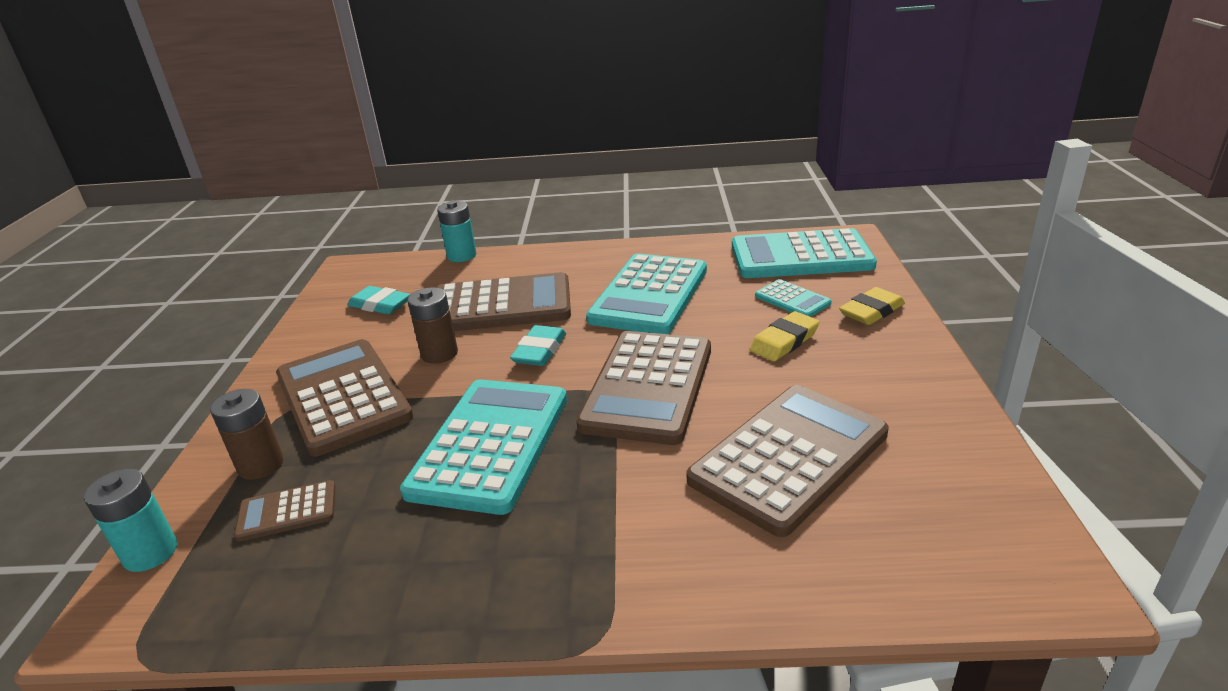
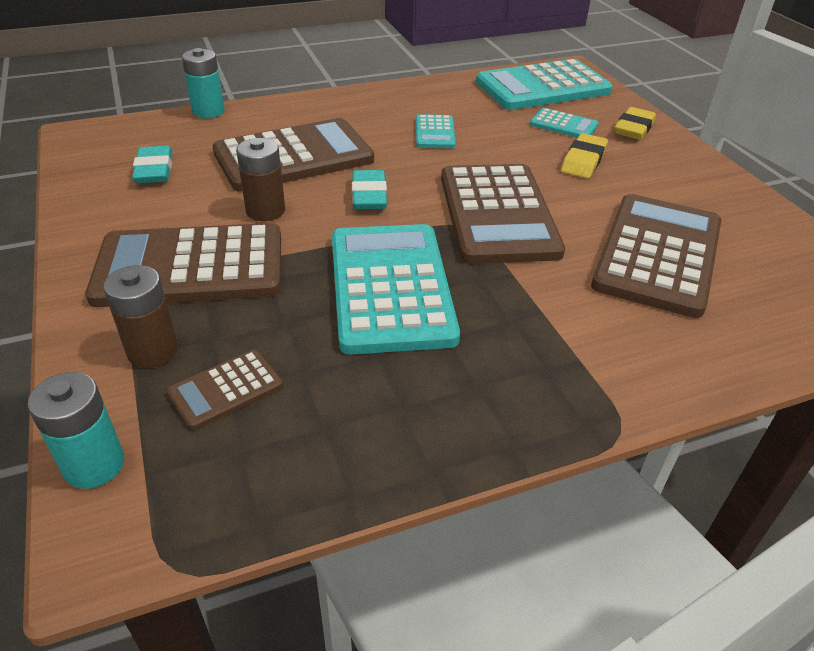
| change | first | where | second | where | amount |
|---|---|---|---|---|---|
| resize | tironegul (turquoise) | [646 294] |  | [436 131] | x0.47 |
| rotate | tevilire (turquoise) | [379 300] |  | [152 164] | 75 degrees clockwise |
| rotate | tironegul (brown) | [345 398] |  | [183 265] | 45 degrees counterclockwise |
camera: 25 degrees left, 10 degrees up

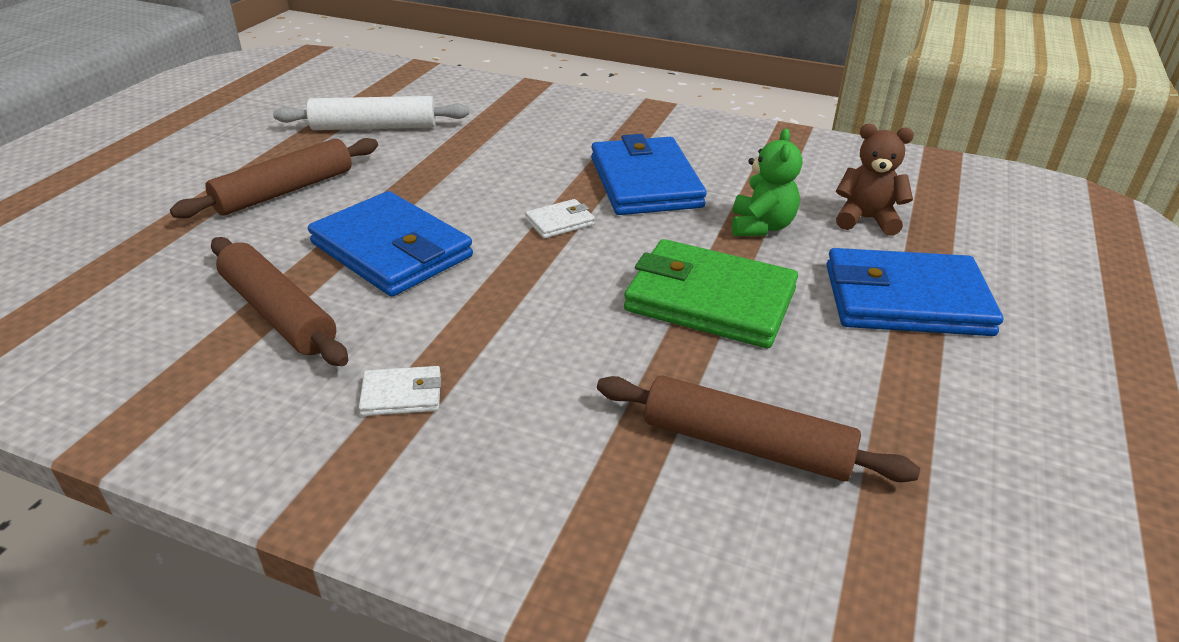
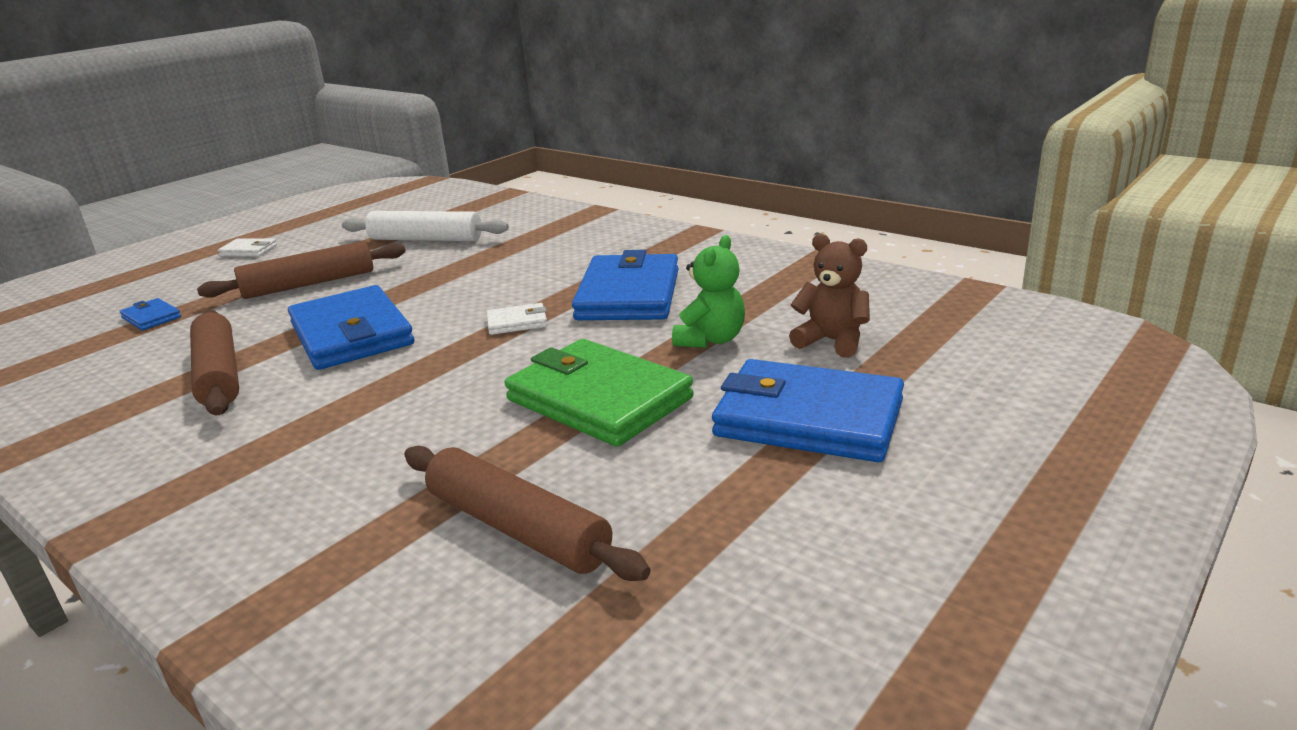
| change | first | where | second | where | amount |
|---|---|---|---|---|---|
| move | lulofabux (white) | [400 391] |  | [247 247] |  |
| insert |  |  | lulofabux (blue) | [150 314] |  |
camera: 20 degrees right, 10 degrees down

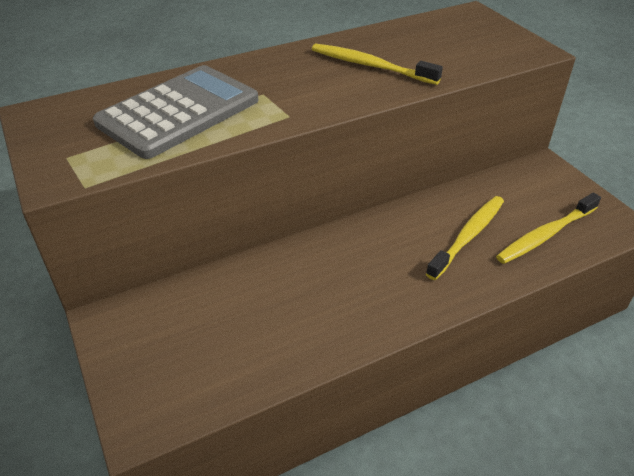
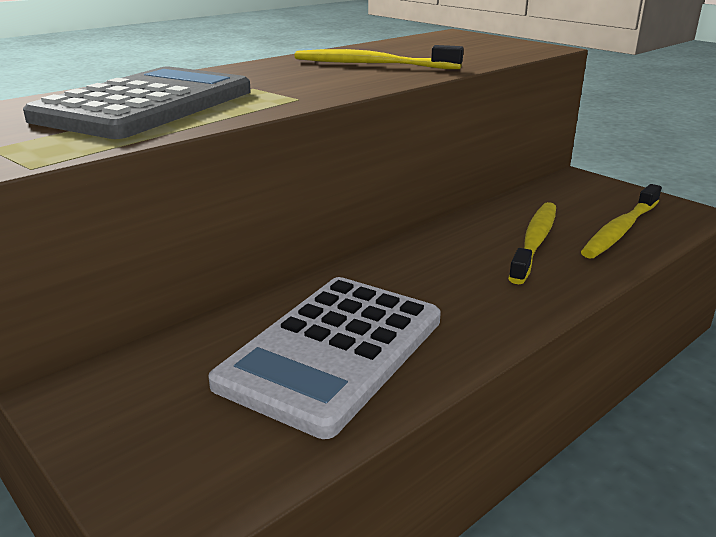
| change | first | where | second | where | amount |
|---|---|---|---|---|---|
| insert |  |  | tironegul (white) | [324 358] |  |
camera: 15 degrees left, 15 degrees down

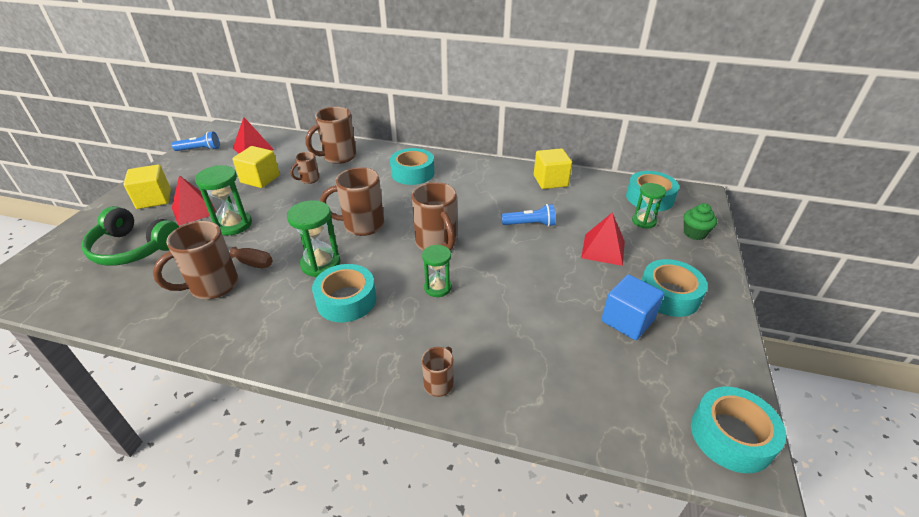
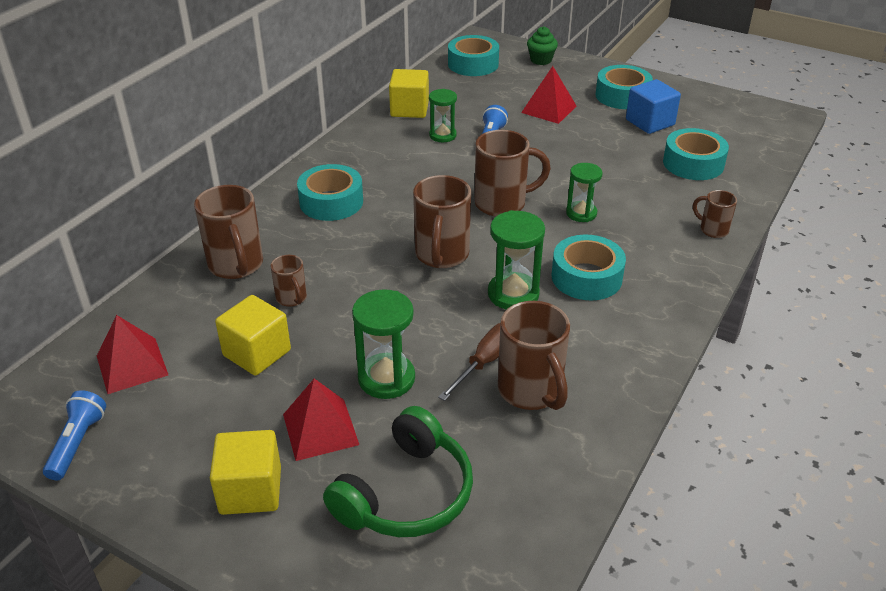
| change | first | where | second | where | amount |
|---|---|---|---|---|---|
| move | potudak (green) | [649 205] |  | [443 115] |  |
| move | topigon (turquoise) | [738 430] |  | [696 154] |  |
camera: 75 degrees left, 0 degrees up

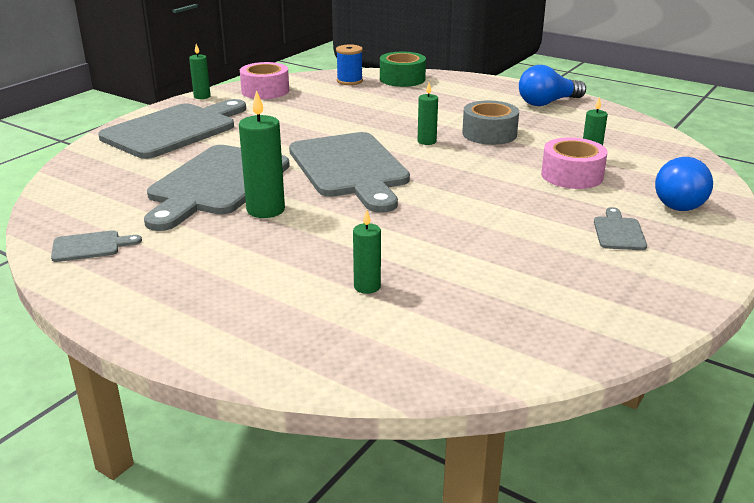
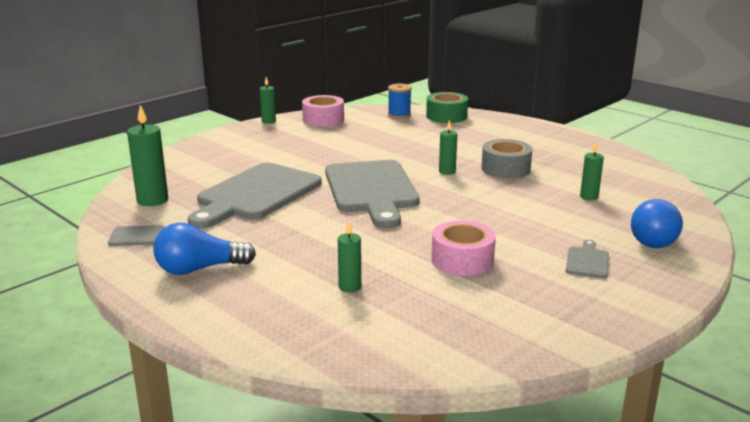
| change | first | where | second | where | amount |
|---|---|---|---|---|---|
| move | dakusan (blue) | [552 85] |  | [204 249] |  |
| move | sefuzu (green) | [262 154] |  | [147 155] |  |
| delete | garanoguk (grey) | [172 129] |  |  |  |
| move | topigon (pink) | [574 163] |  | [463 248] |  |
camera: 10 degrees right, 5 degrees down

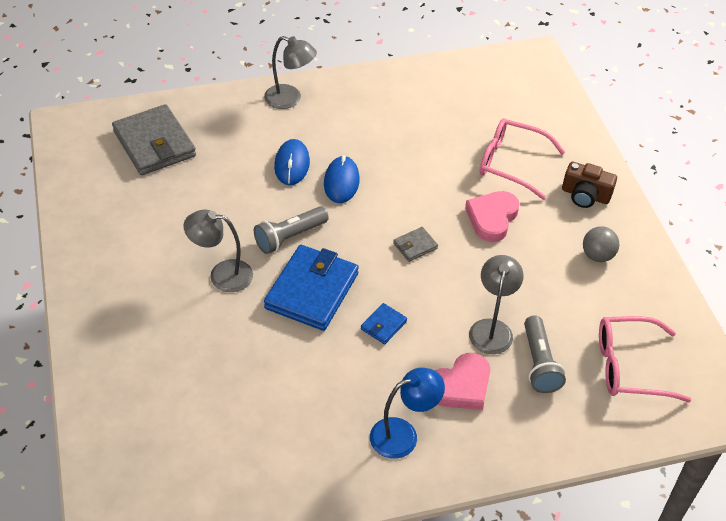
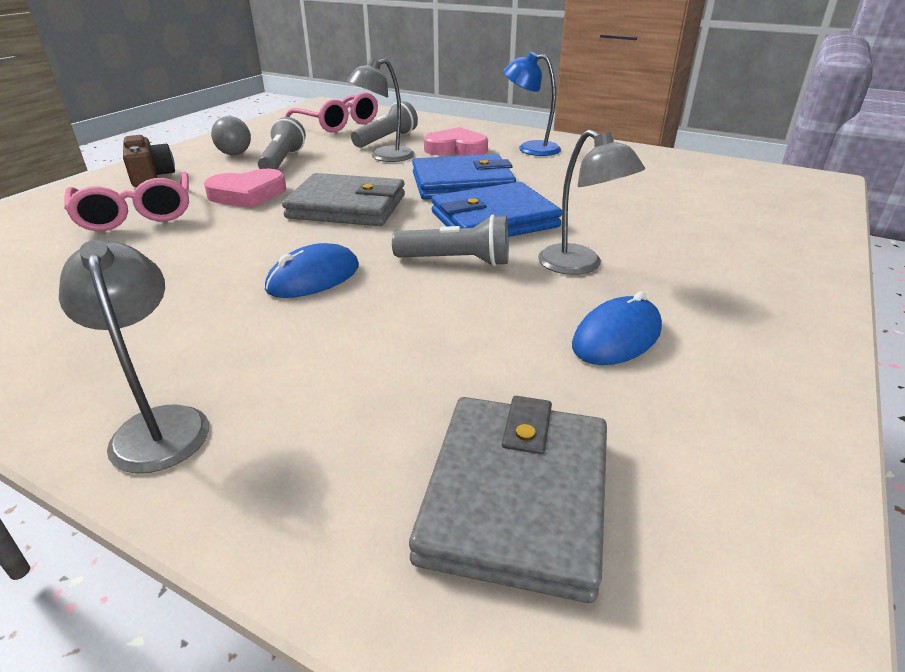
| change | first | where | second | where | amount |
|---|---|---|---|---|---|
| move | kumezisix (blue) | [292 162] |  | [617 328] |  |
| resize | lulofabux (grey) | [415 244] |  | [343 199] | x2.22 |
| resize | lulofabux (blue) | [384 323] |  | [464 177] | x2.22 |
| insert |  |  | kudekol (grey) | [281 143] |  |
camera: 135 degrees left, 15 degrees down

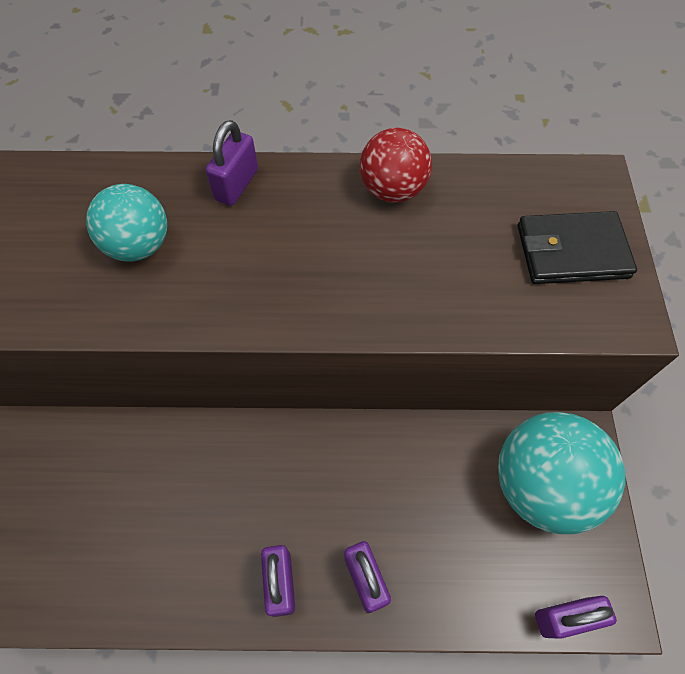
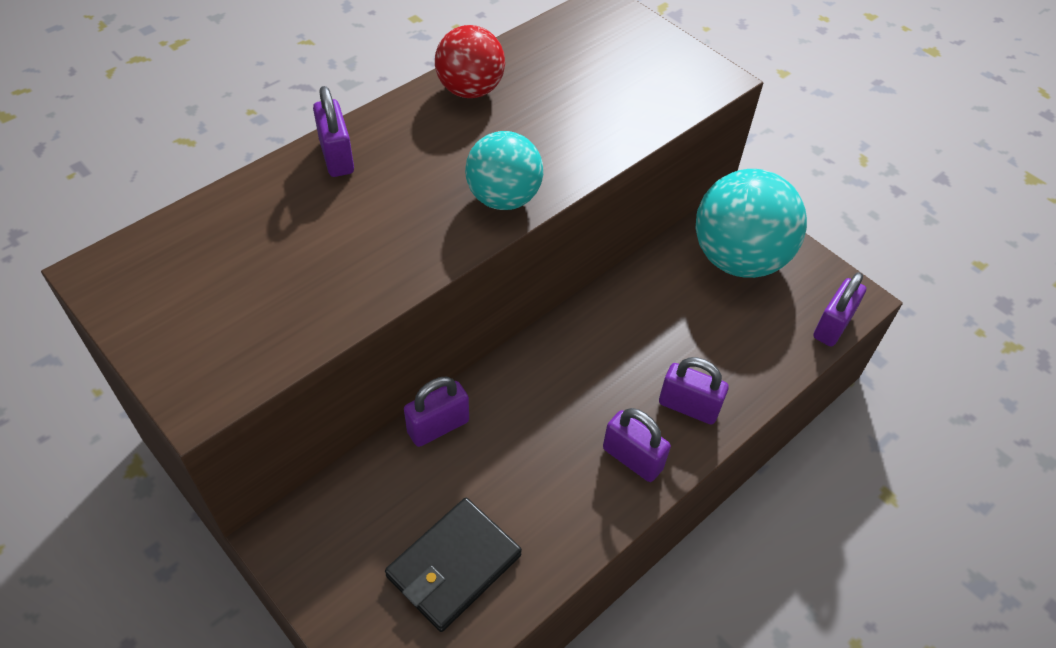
| change | first | where | second | where | amount |
|---|---|---|---|---|---|
| move | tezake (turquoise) | [126 223] |  | [504 170] |  |
| move | lulofabux (black) | [577 247] |  | [453 565] |  |
| insert |  |  | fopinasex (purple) | [436 412] |  |
camera: 45 degrees left, 10 degrees down

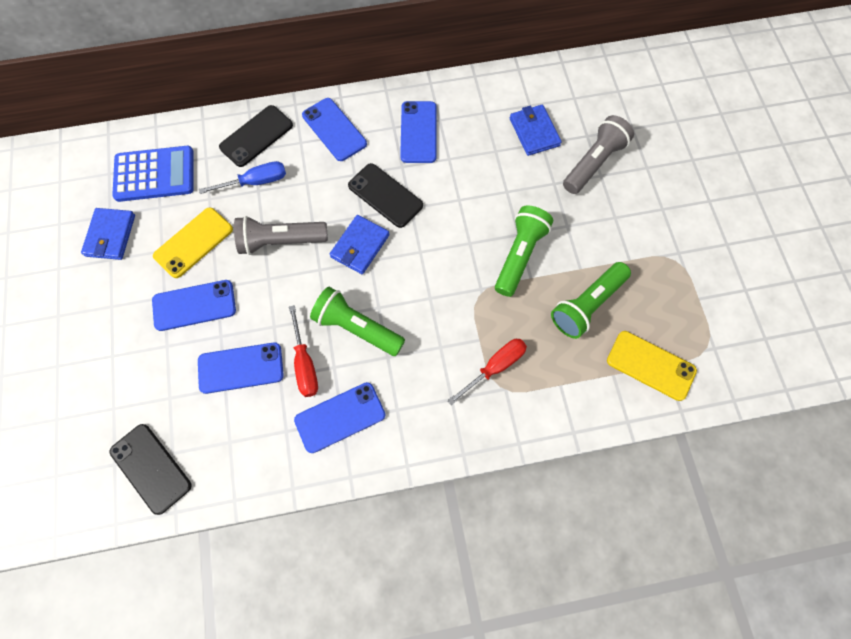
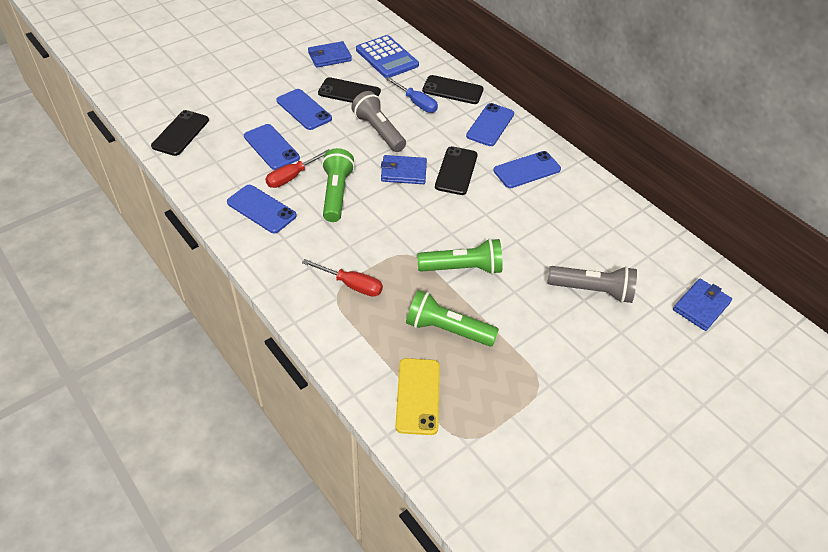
| change | first | where | second | where | amount |
|---|---|---|---|---|---|
| move | lulofabux (blue) | [536 130] |  | [702 305] |  |
| recolor | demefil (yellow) | [193 242] | demefil (black) | [349 90] |  |
camera: 60 degrees right, 20 degrees down

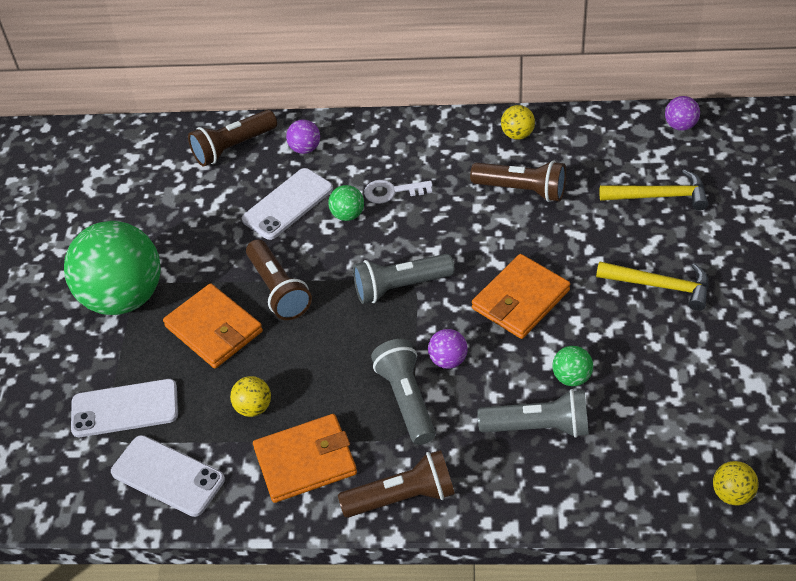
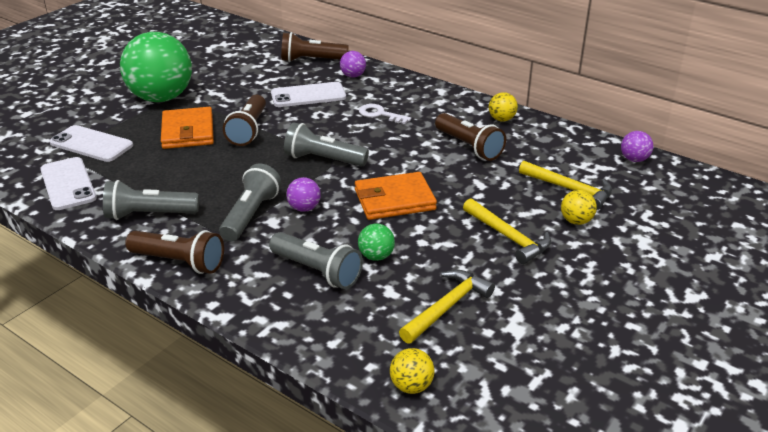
| change | first | where | second | where | amount |
|---|---|---|---|---|---|
| delete | tezake (green) | [346 203] |  |  |  |
| move | tezake (yellow) | [250 396] |  | [579 207] |  |
| replace | lulofabux (orange) | [305 458] | kudekol (grey) | [151 200] |  |
| insert |  |  | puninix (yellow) | [447 307] |  |
camera: 30 degrees right, 15 degrees down

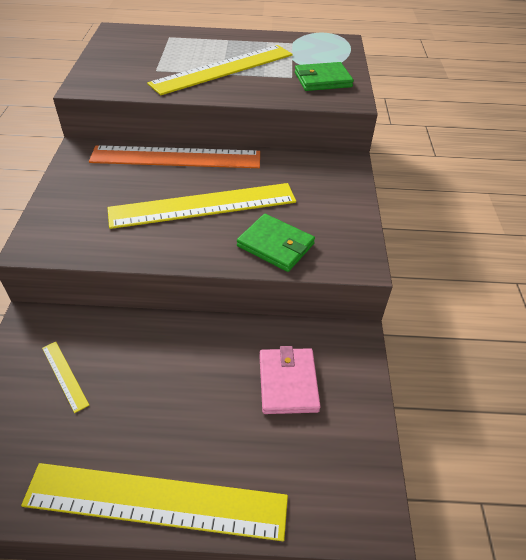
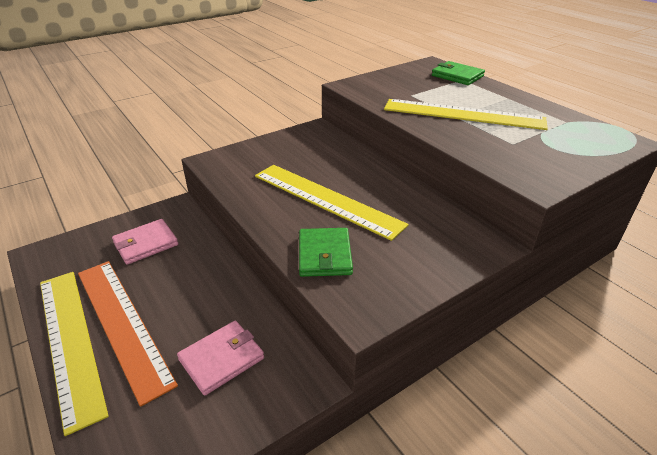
| change | first | where | second | where | amount |
|---|---|---|---|---|---|
| move | lulofabux (green) | [324 76] |  | [458 73] |  |
| move | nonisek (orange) | [174 156] |  | [128 334] |  |
| replace | nonisek (yellow) | [65 377] | lulofabux (pink) | [145 242] |  |
camera: 55 degrees right, 10 degrees down

